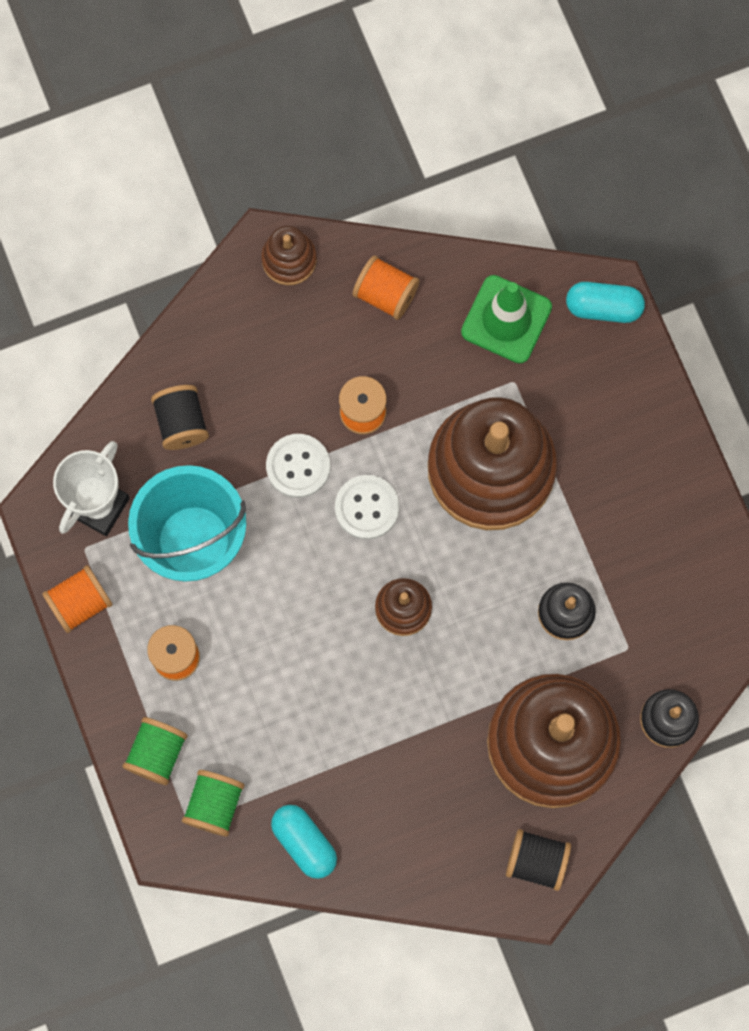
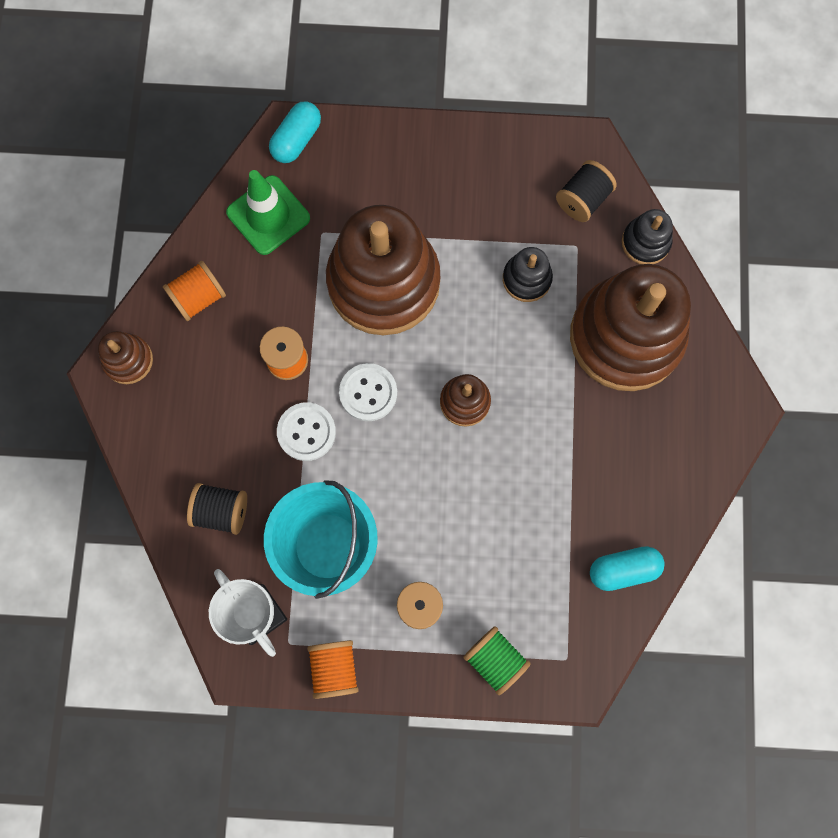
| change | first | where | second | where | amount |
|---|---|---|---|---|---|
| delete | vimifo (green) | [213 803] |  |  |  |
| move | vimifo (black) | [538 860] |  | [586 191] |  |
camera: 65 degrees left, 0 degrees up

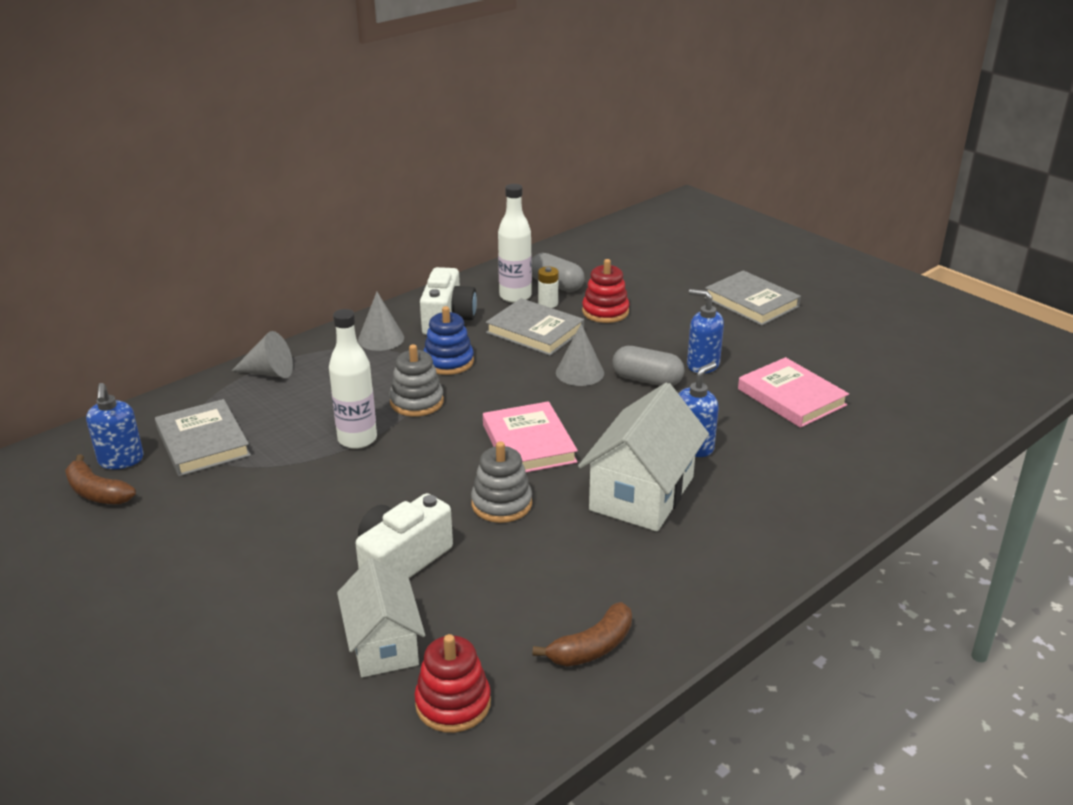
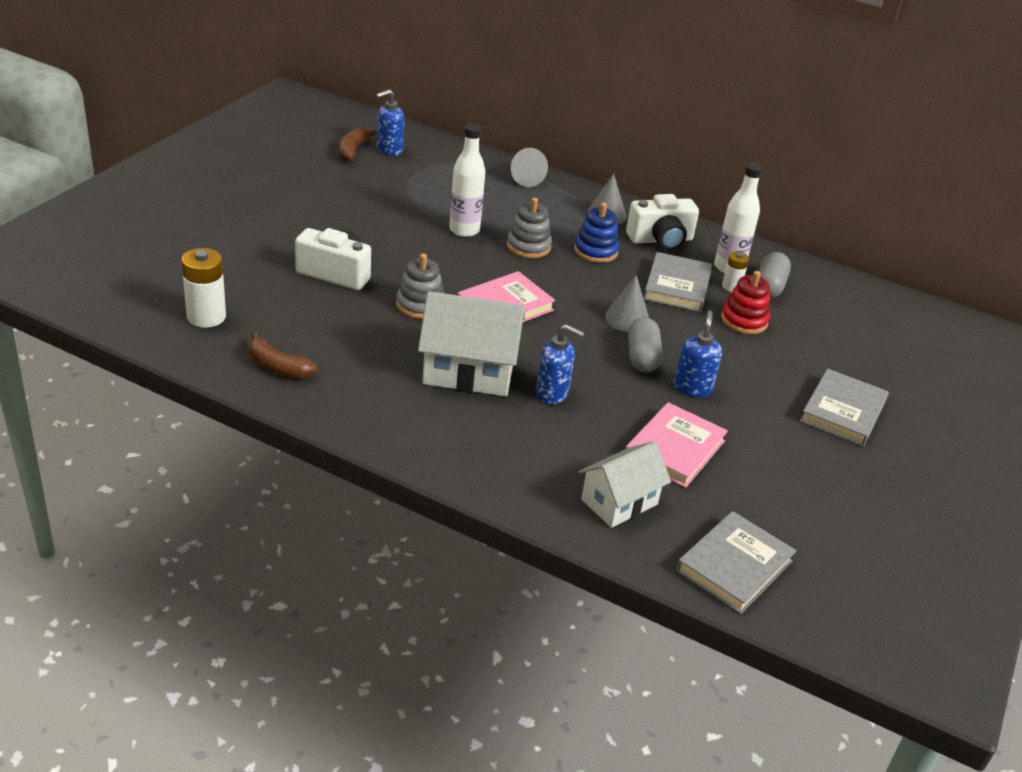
| change | first | where | second | where | amount |
|---|---|---|---|---|---|
| move | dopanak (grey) | [203 437] |  | [736 562] |  |
| move | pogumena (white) | [381 618] |  | [625 484] |  |
| replace | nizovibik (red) | [452 683] | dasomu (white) | [203 288] |  |
camera: 65 degrees right, 5 degrees up

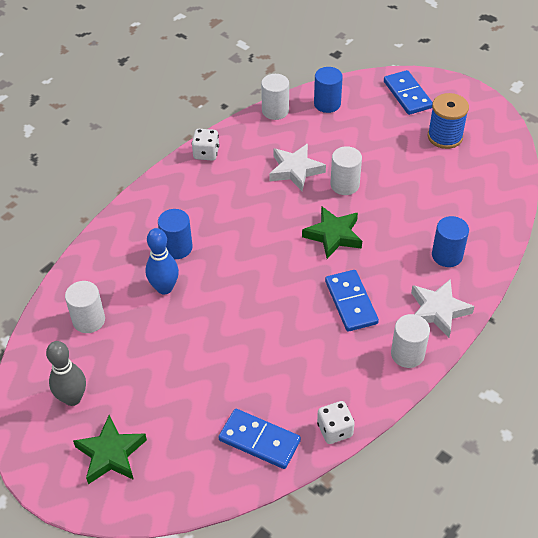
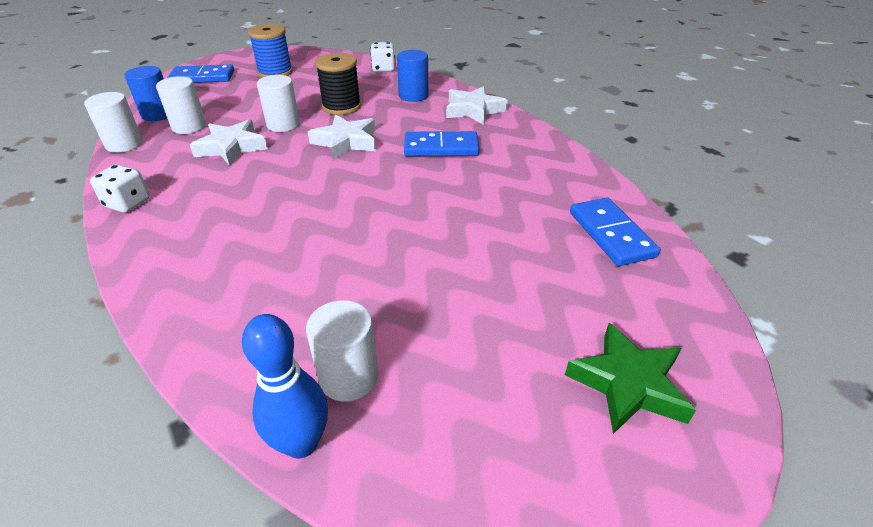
| change | first | where | second | where | amount |
|---|---|---|---|---|---|
| recolor | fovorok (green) | [332 232] | fovorok (white) | [342 137] |  |
| delete | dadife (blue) | [175 234] |  |  |  |
| move | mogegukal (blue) | [162 261] |  | [285 386] |  |
| move | dadife (white) | [410 341] |  | [181 105] |  |
| delete | mogegukal (grey) | [66 373] |  |  |  |
| move | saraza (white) | [336 422] |  | [382 57] |  |
| rotate | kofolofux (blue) | [260 439] |  | [615 232] | 60 degrees counterclockwise |
| insert |  |  | vimifo (black) | [338 84] |  |
camera: 75 degrees left, 10 degrees down

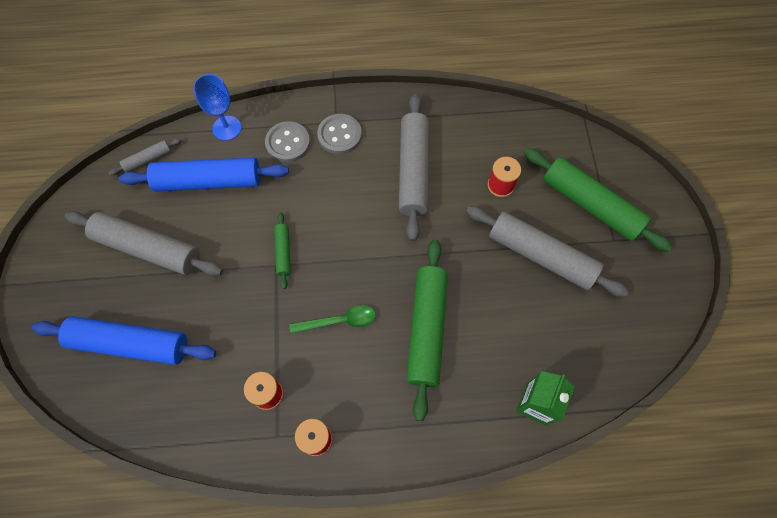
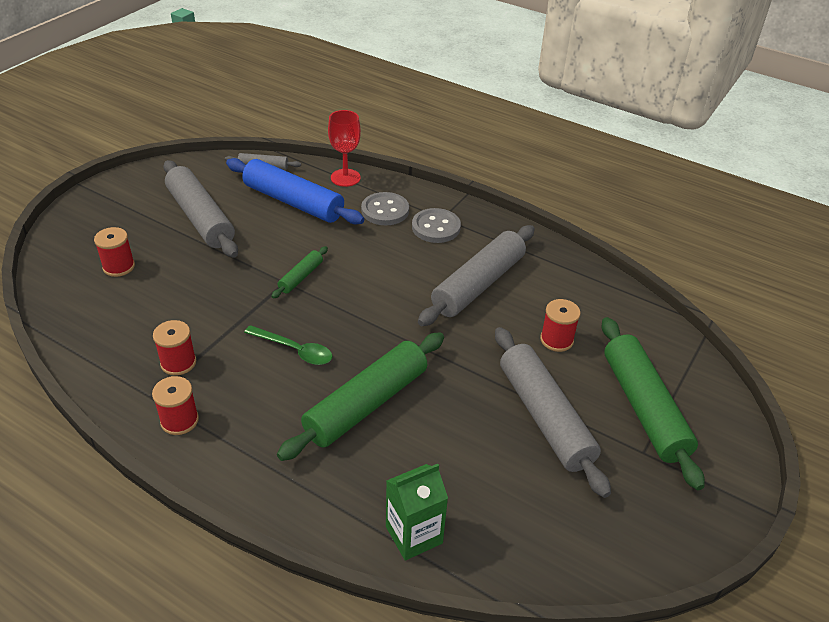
| change | first | where | second | where | amount |
|---|---|---|---|---|---|
| recolor | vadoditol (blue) | [217 107] | vadoditol (red) | [344 148] |  |
| replace | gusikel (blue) | [124 340] | vimifo (red) | [114 252] |  |
camera: 35 degrees right, 25 degrees down

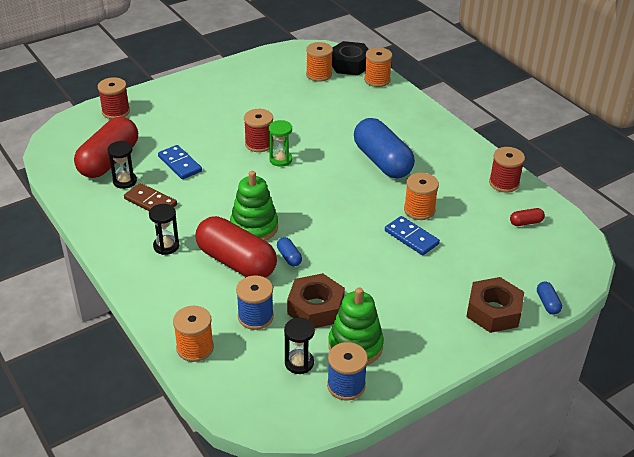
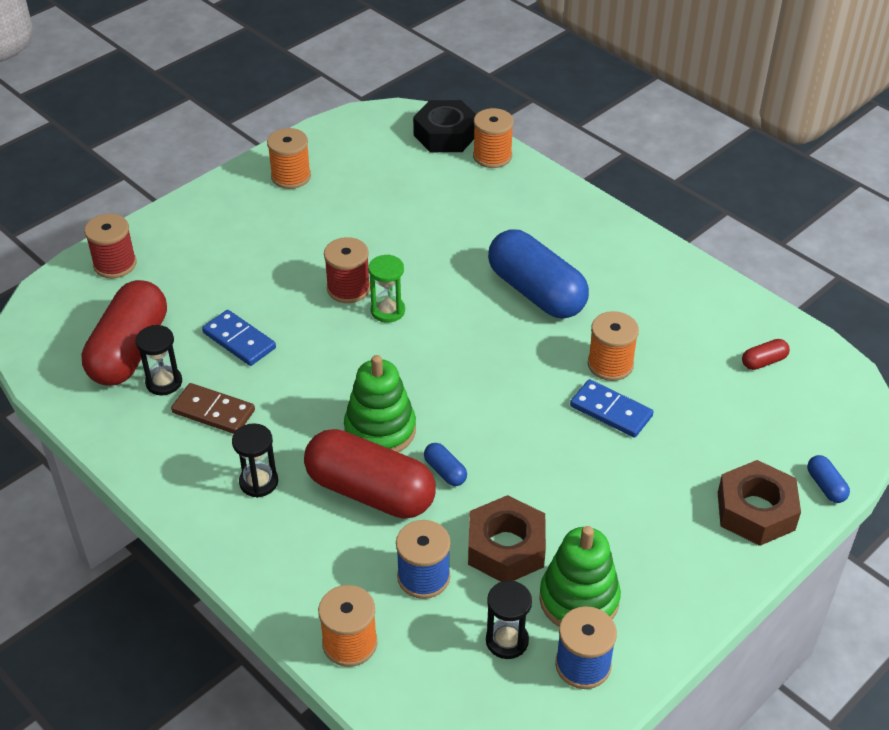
| change | first | where | second | where | amount |
|---|---|---|---|---|---|
| move | vimifo (orange) | [319 62] |  | [289 158] |  |
| delete | vimifo (red) | [507 170] |  |  |  |
camera: 10 degrees left, 5 degrees up

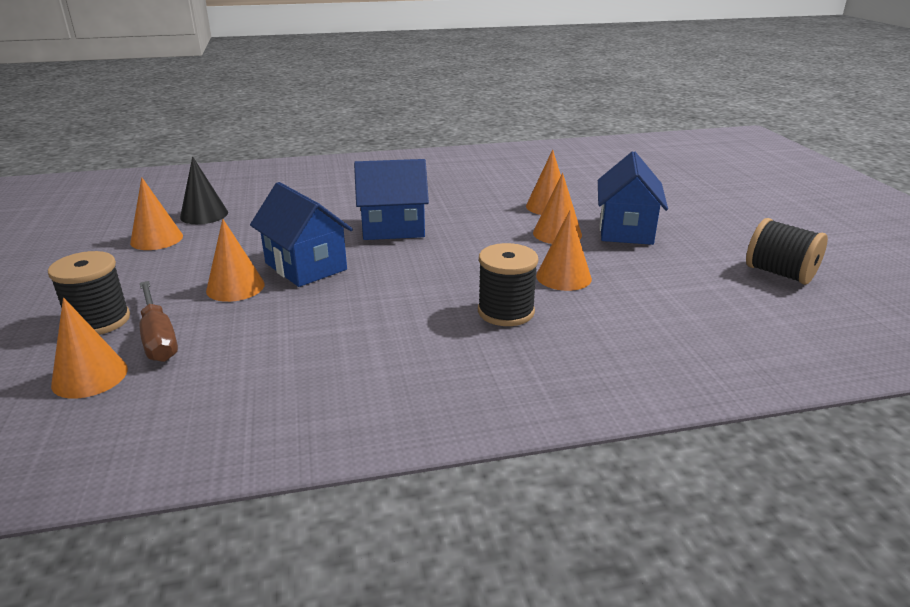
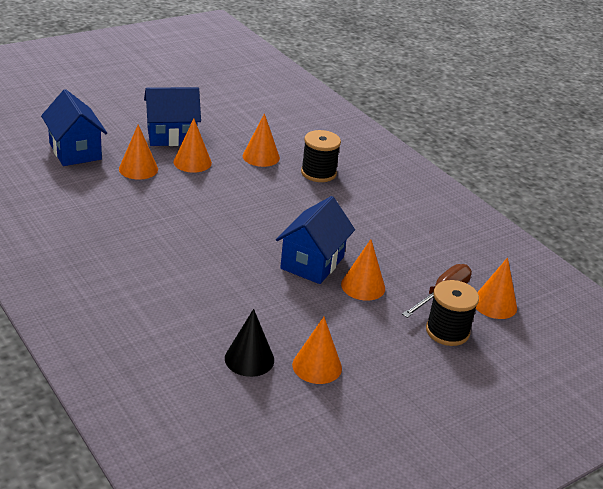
| change | first | where | second | where | amount |
|---|---|---|---|---|---|
| move | pogumena (blue) | [391 199] |  | [74 127] |  |
| delete | vimifo (black) | [787 251] |  |  |  |
camera: 115 degrees left, 5 degrees up

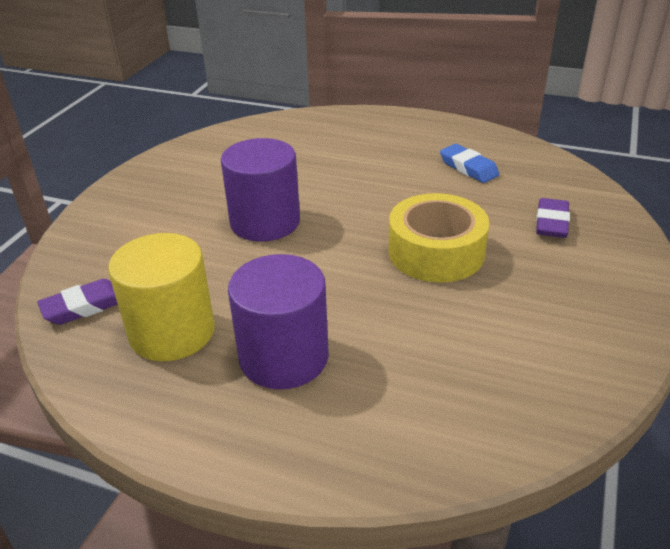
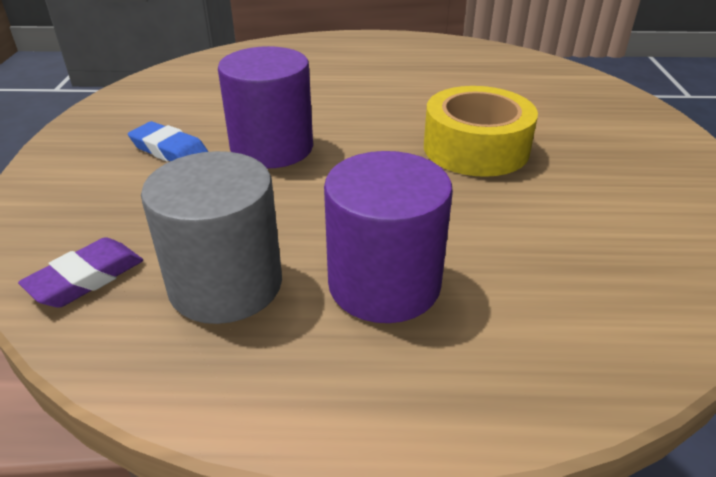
| change | first | where | second | where | amount |
|---|---|---|---|---|---|
| move | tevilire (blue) | [470 163] |  | [168 141] |  |
| delete | tevilire (purple) | [553 218] |  |  |  |
| recolor | dadife (yellow) | [161 297] | dadife (grey) | [211 237] |  |
camera: 20 degrees left, 0 degrees up

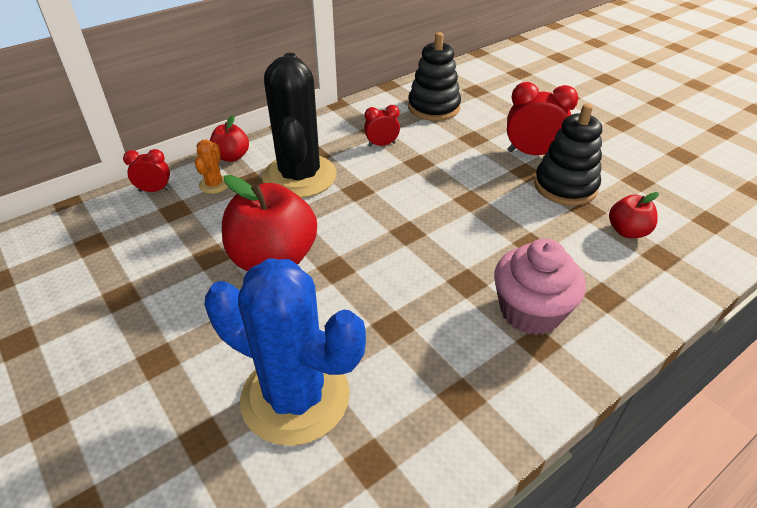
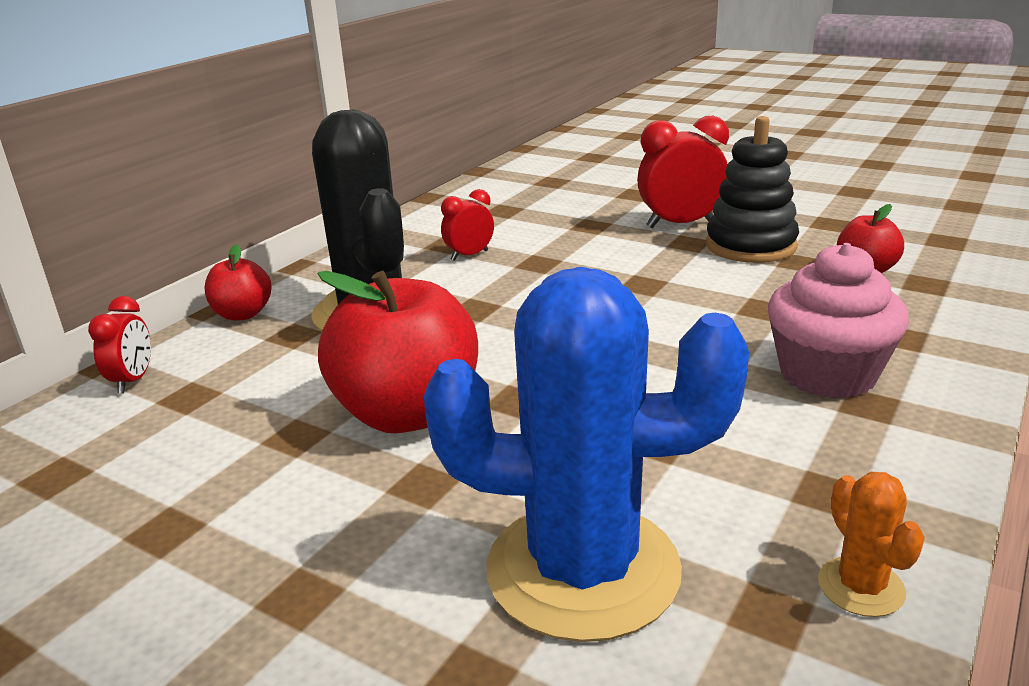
| change | first | where | second | where | amount |
|---|---|---|---|---|---|
| delete | nizovibik (black) | [434 76] |  |  |  |
| move | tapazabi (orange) | [211 167] |  | [871 544] |  |
| rotate | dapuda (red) | [146 170] |  | [119 344] | 120 degrees clockwise |
camera: 20 degrees left, 15 degrees down

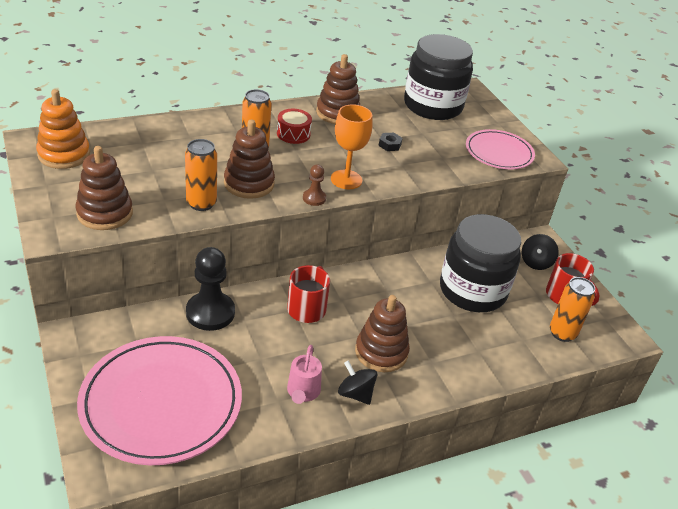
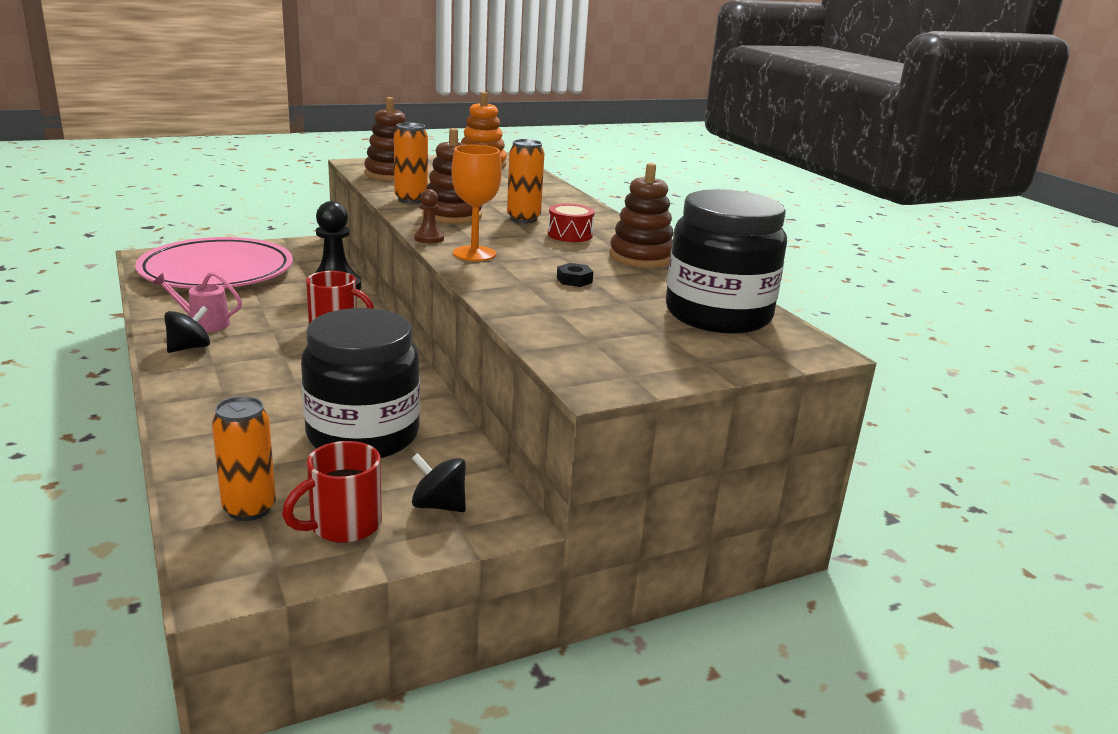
| change | first | where | second | where | amount |
|---|---|---|---|---|---|
| delete | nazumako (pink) | [500 149] |  |  |  |
| delete | nizovibik (brown) | [382 333] |  |  |  |
camera: 90 degrees right, 15 degrees down

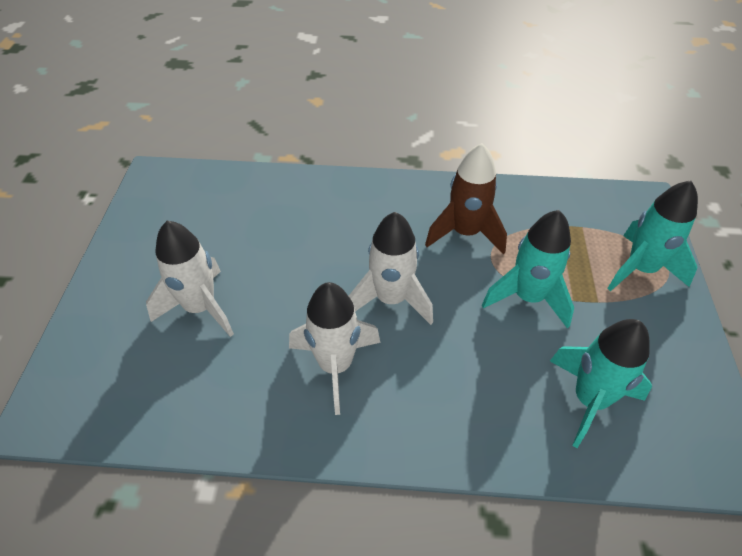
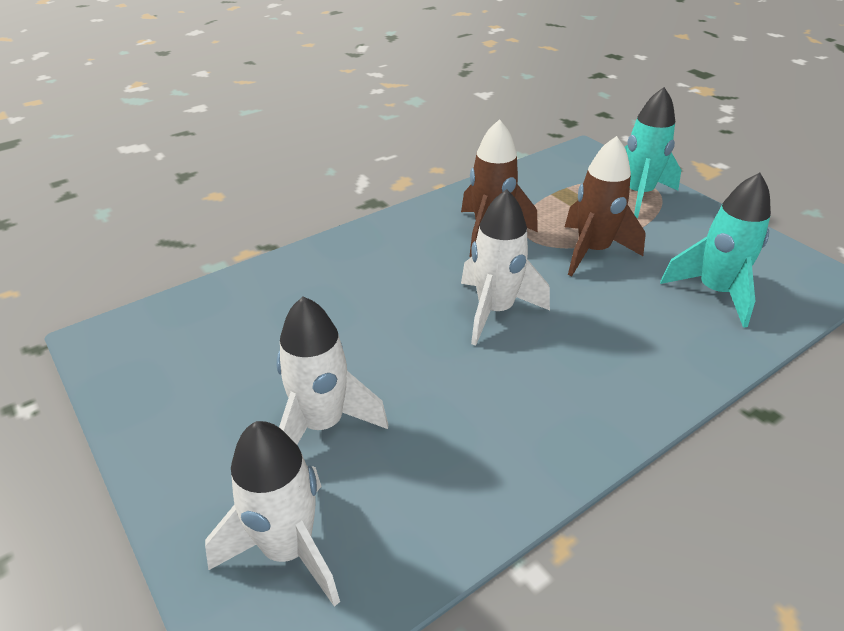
| change | first | where | second | where | amount |
|---|---|---|---|---|---|
| recolor | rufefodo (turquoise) | [528 269] | rufefodo (brown) | [605 206] |  |
| move | rufefodo (white) | [334 348] |  | [272 514] |  |
camera: 40 degrees left, 10 degrees down

